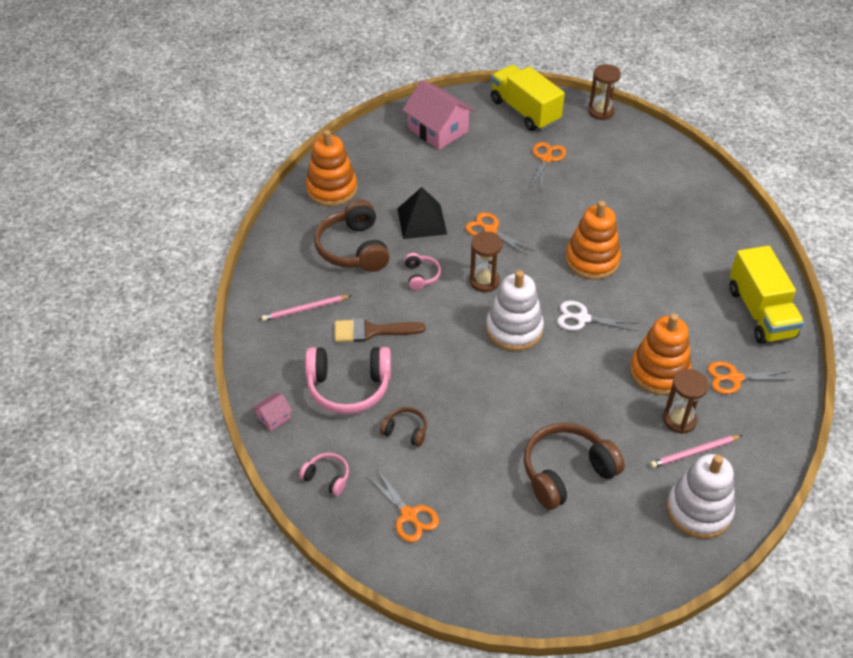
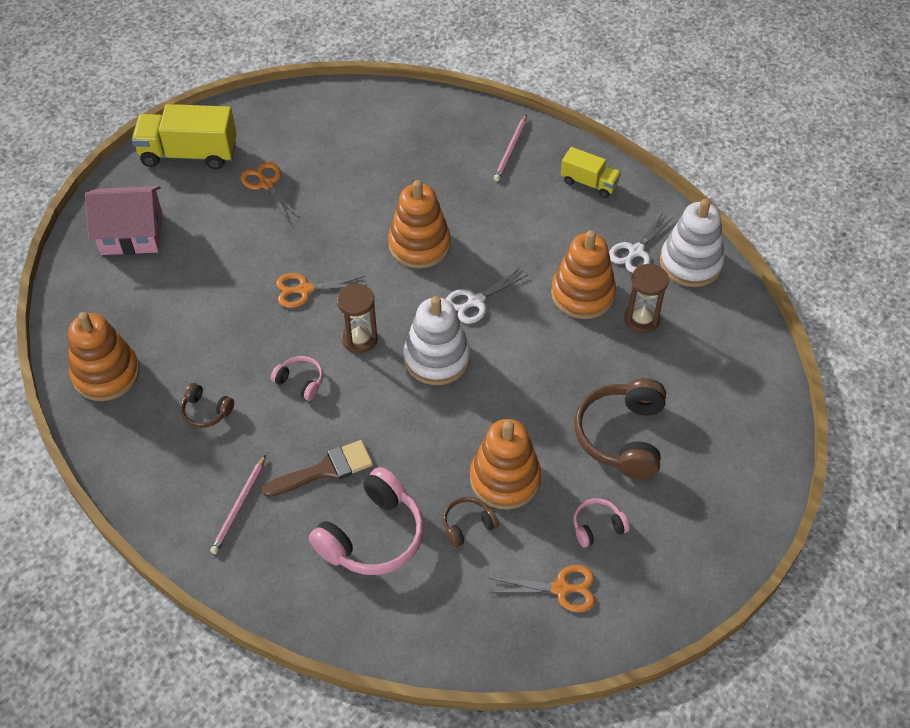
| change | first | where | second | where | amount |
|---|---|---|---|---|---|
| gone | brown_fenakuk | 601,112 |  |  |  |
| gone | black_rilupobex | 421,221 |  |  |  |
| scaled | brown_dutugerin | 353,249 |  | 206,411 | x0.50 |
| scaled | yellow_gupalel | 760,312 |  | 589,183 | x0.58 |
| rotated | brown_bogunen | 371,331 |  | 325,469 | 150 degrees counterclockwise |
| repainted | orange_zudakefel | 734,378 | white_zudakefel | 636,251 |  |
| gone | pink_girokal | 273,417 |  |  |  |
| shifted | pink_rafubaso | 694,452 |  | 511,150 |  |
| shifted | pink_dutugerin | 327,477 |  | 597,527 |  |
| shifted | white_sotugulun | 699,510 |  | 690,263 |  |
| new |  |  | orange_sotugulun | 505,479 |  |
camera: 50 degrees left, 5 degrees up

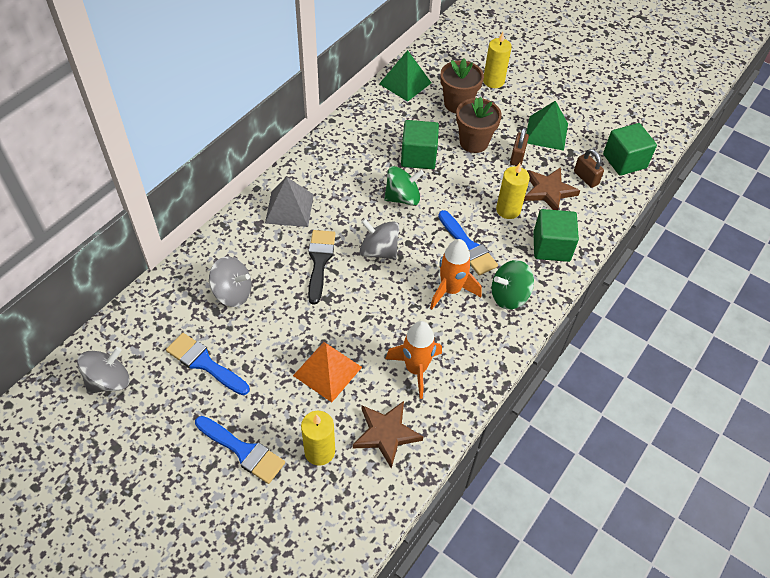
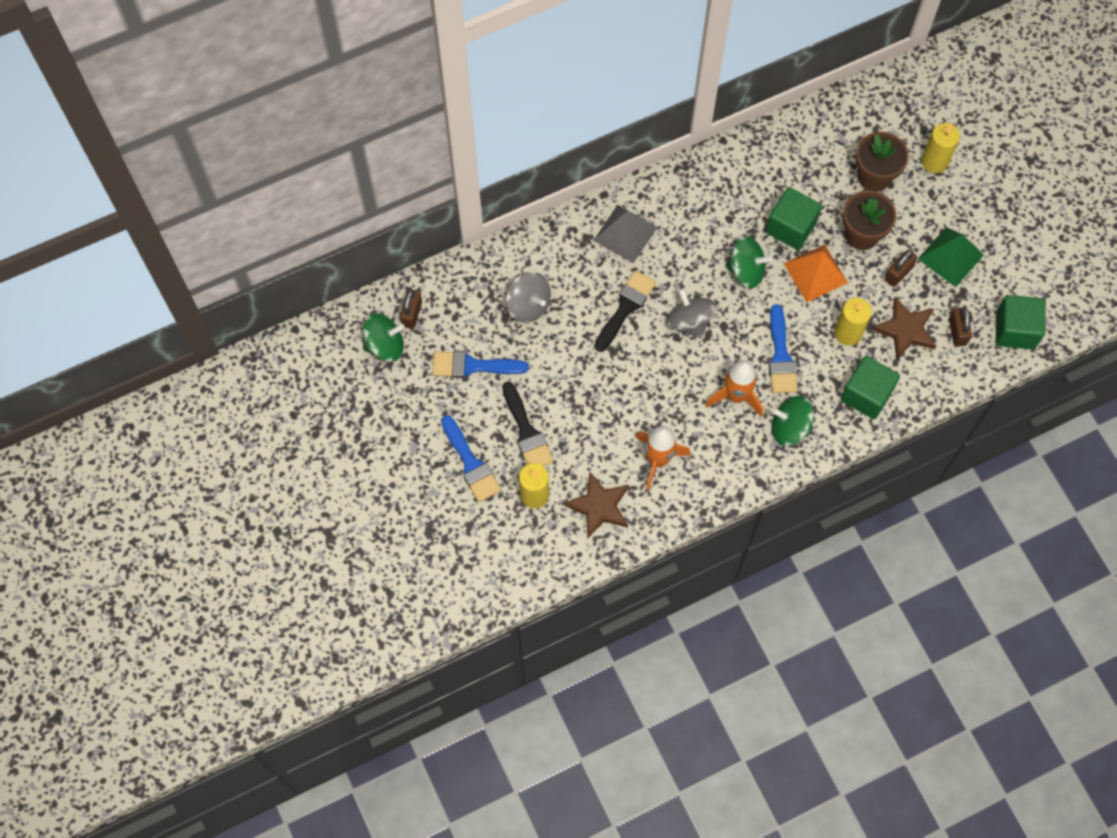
| change | first | where | second | where | amount |
|---|---|---|---|---|---|
| gone | green_rilupobex | 405,83 |  |  |  |
| rotated | blue_bogunen | 204,363 |  | 472,366 | 60 degrees counterclockwise |
| shifted | orange_rilupobex | 327,371 |  | 815,273 |  |
| repainted | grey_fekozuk | 109,381 | green_fekozuk | 385,345 |  |
| new |  |  | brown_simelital | 412,314 |  |
| new |  |  | black_bogunen | 527,432 |  |
camera: 30 degrees right, 15 degrees up

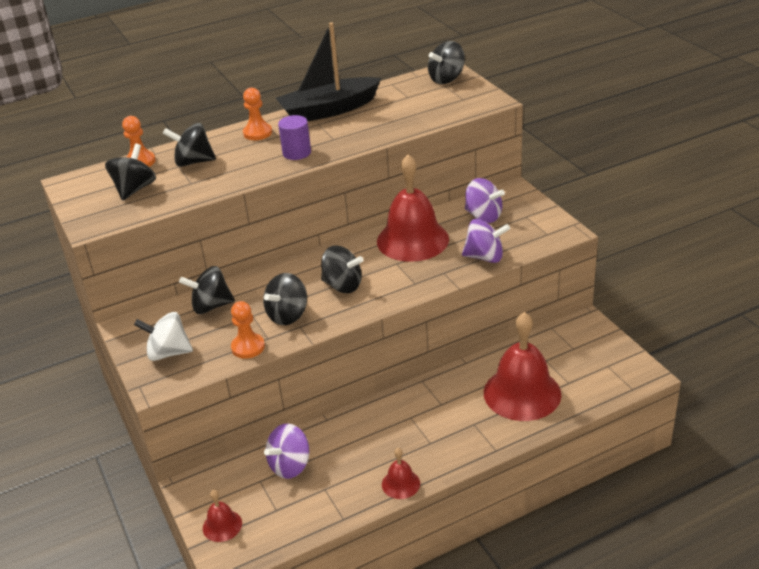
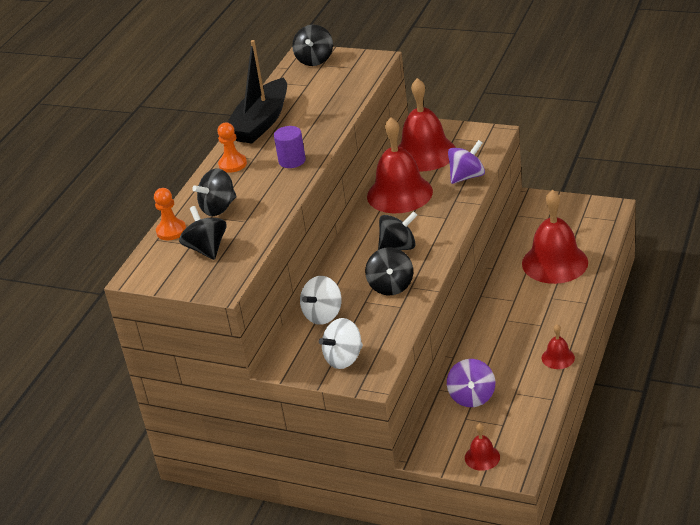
| change | first | where | second | where | amount |
|---|---|---|---|---|---|
| swapped | purple_fekozuk | 483,216 | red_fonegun | 424,153 |  |
| repainted | black_fekozuk | 211,306 | white_fekozuk | 323,315 |  |
| gone | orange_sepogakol | 248,347 |  |  |  |
camera: 40 degrees left, 0 degrees up

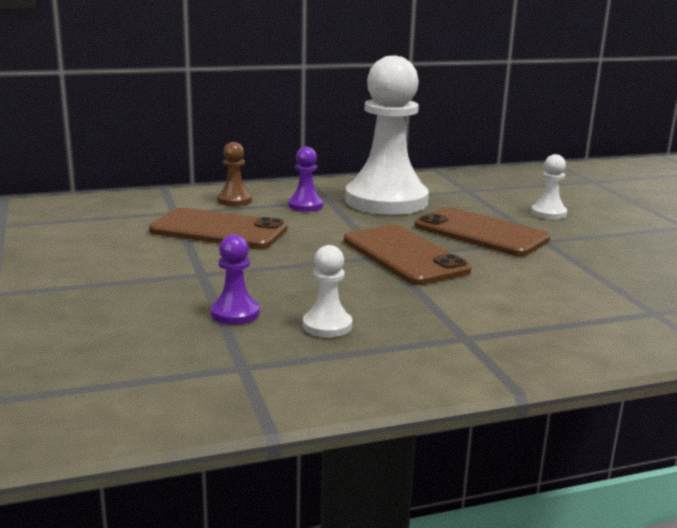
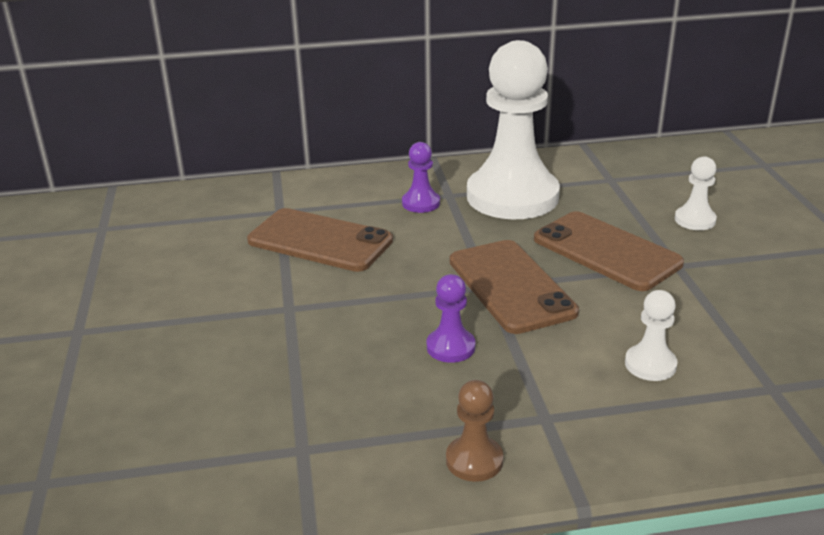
| change | first | where | second | where | amount |
|---|---|---|---|---|---|
| shifted | brown_sepogakol | 234,200 |  | 474,460 |  |
| shifted | purple_sepogakol | 235,313 |  | 450,347 |  |
| shifted | white_sepogakol | 327,326 |  | 650,364 |  |
camera: 10 degrees right, 10 degrees up

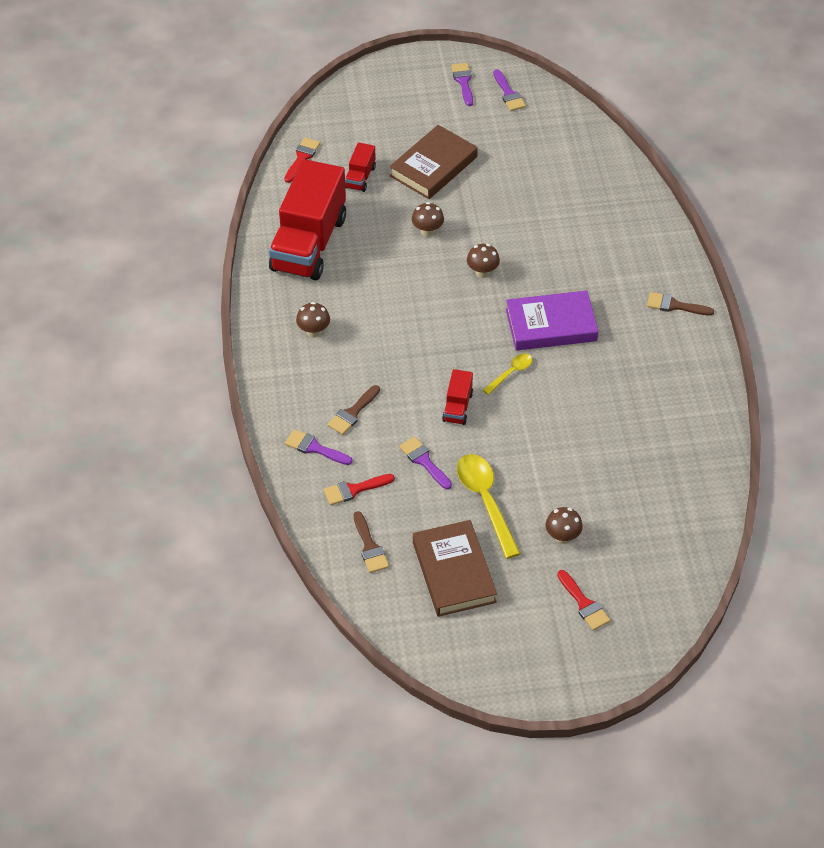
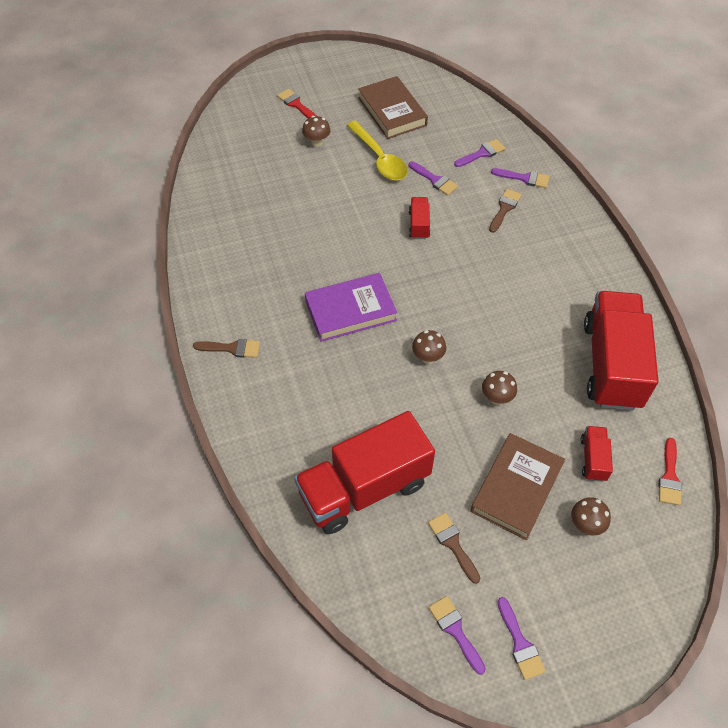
| change | first | where | second | where | amount |
|---|---|---|---|---|---|
| shifted | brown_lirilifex | 314,331 |  | 585,525 |  |
| gone | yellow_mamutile | 510,373 |  |  |  |
| repainted | red_bogunen | 354,490 | purple_bogunen | 482,153 |  |
| shifted | brown_bogunen | 370,547 |  | 452,543 |  |
| new |  |  | red_gupalel | 364,488 |  |
camera: 170 degrees right, 5 degrees up

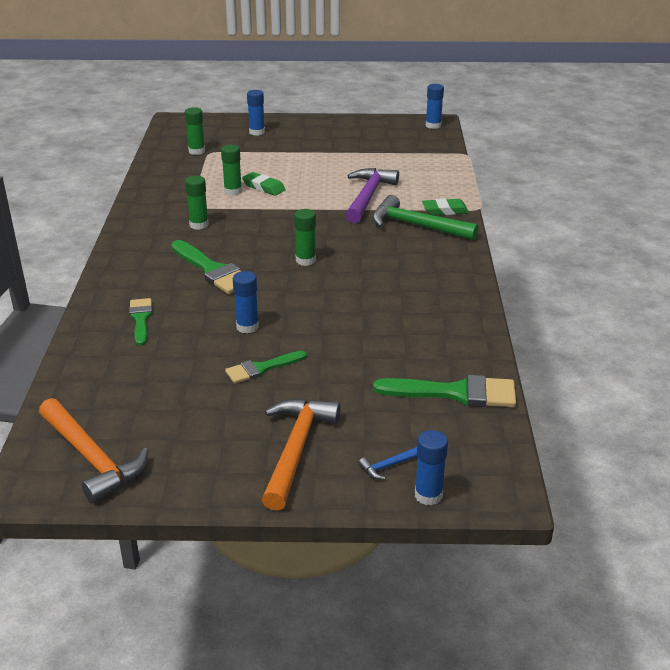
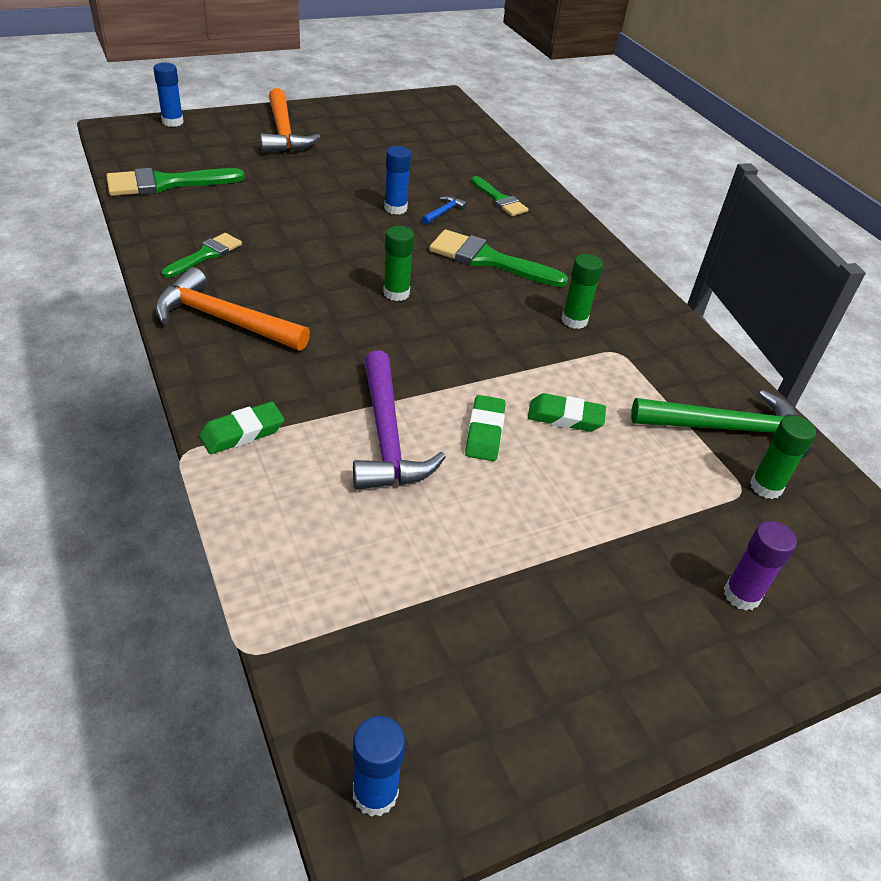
| change | first | where | second | where | amount |
|---|---|---|---|---|---|
| repainted | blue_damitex | 257,132 | purple_damitex | 741,595 |  |
| gone | green_damitex | 233,191 |  |  |  |
| shifted | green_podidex | 416,225 |  | 727,428 |  |
| shifted | green_bogunen | 261,368 |  | 206,255 |  |
| shifted | orange_podidex | 92,458 |  | 224,320 |  |
| shifted | blue_podidex | 389,466 |  | 444,212 |  |
| new |  |  | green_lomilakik | 485,432 |  |
camera: 150 degrees right, 10 degrees up

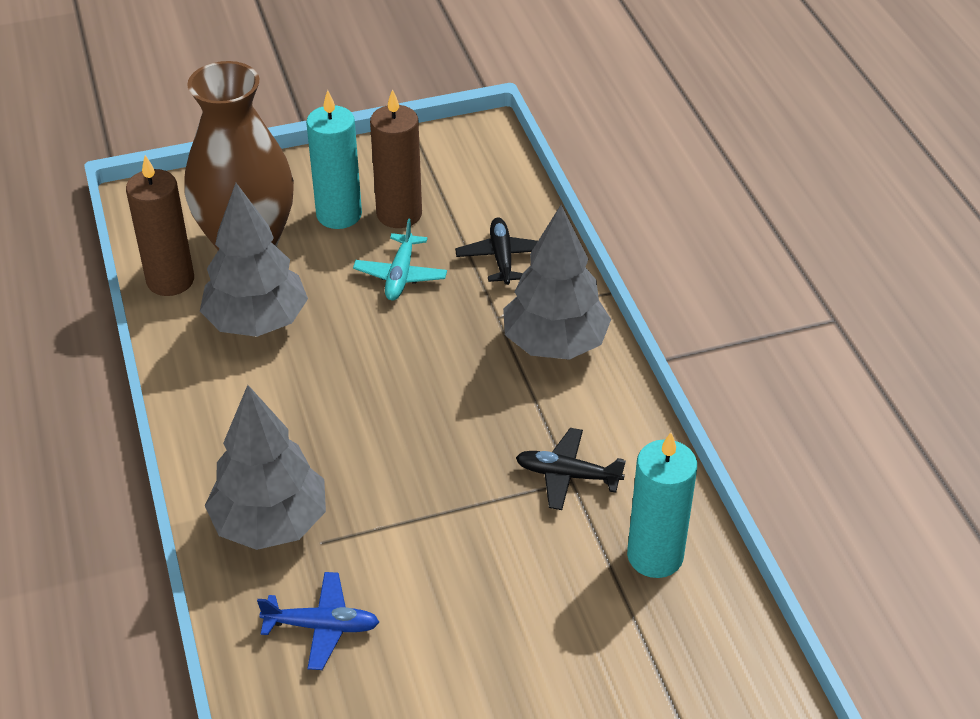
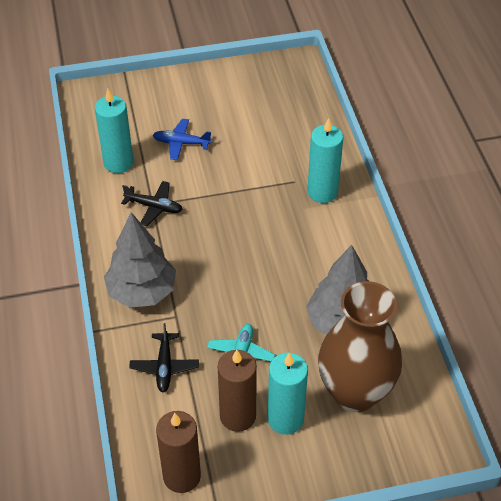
| change | first | where | second | where | amount |
|---|---|---|---|---|---|
| shifted | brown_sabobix | 170,280 |  | 182,476 |  |
| swapped | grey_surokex | 270,523 | turquoise_sabobix | 322,192 |  |
| shifted | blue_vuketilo | 322,626 |  | 181,143 |  |
camera: 175 degrees left, 5 degrees up

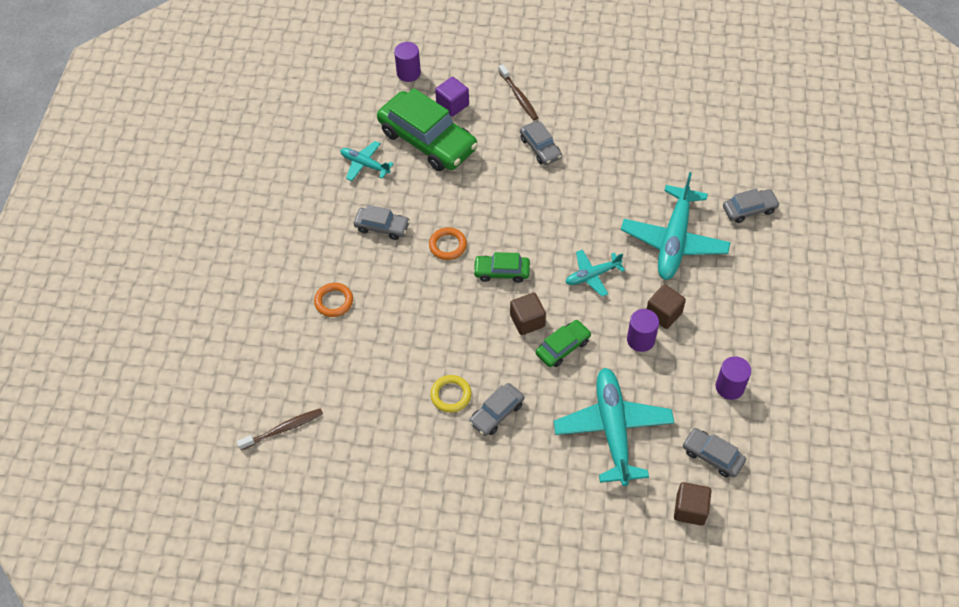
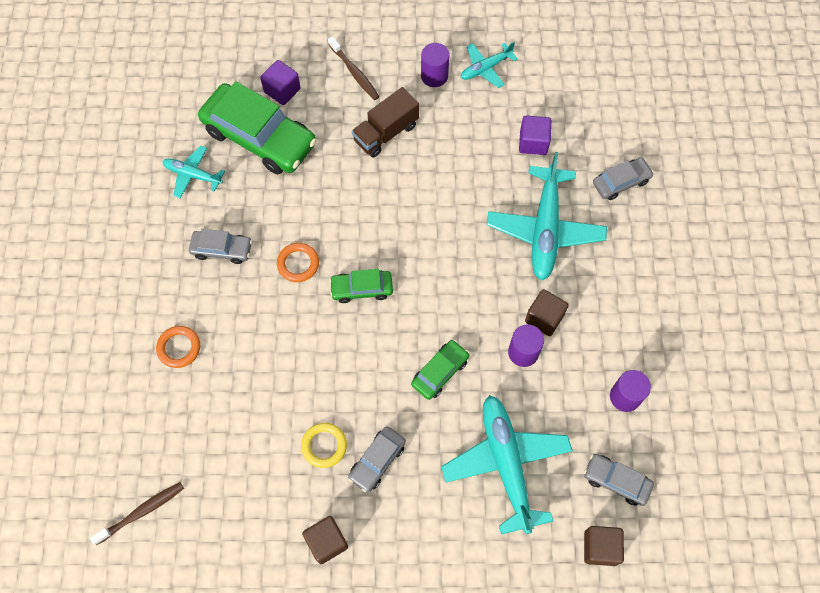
| change | first | where | second | where | amount |
|---|---|---|---|---|---|
| shifted | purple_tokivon | 408,73 |  | 434,76 |  |
| swapped | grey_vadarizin | 540,148 | brown_gupalel | 386,133 |  |
| shifted | turquoise_vuketilo | 592,275 |  | 485,68 |  |
| shifted | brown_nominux | 527,321 |  | 326,542 |  |
| new |  |  | purple_nominux | 533,143 |  |
camera: 10 degrees left, 10 degrees up

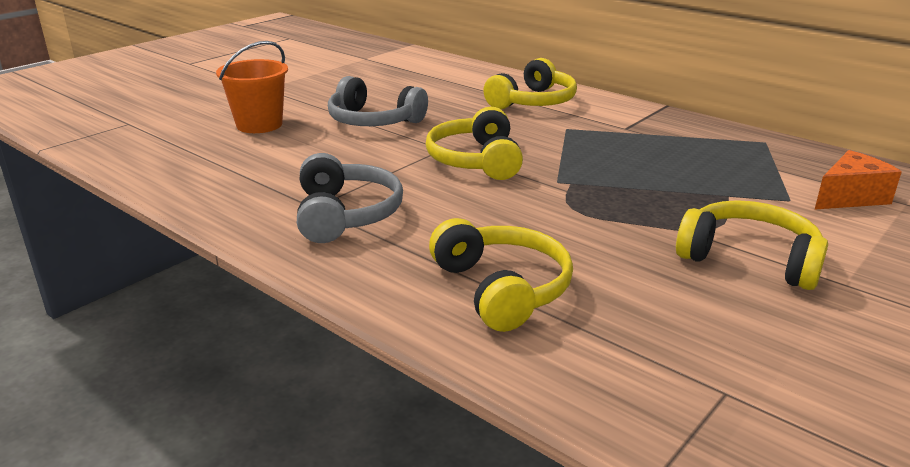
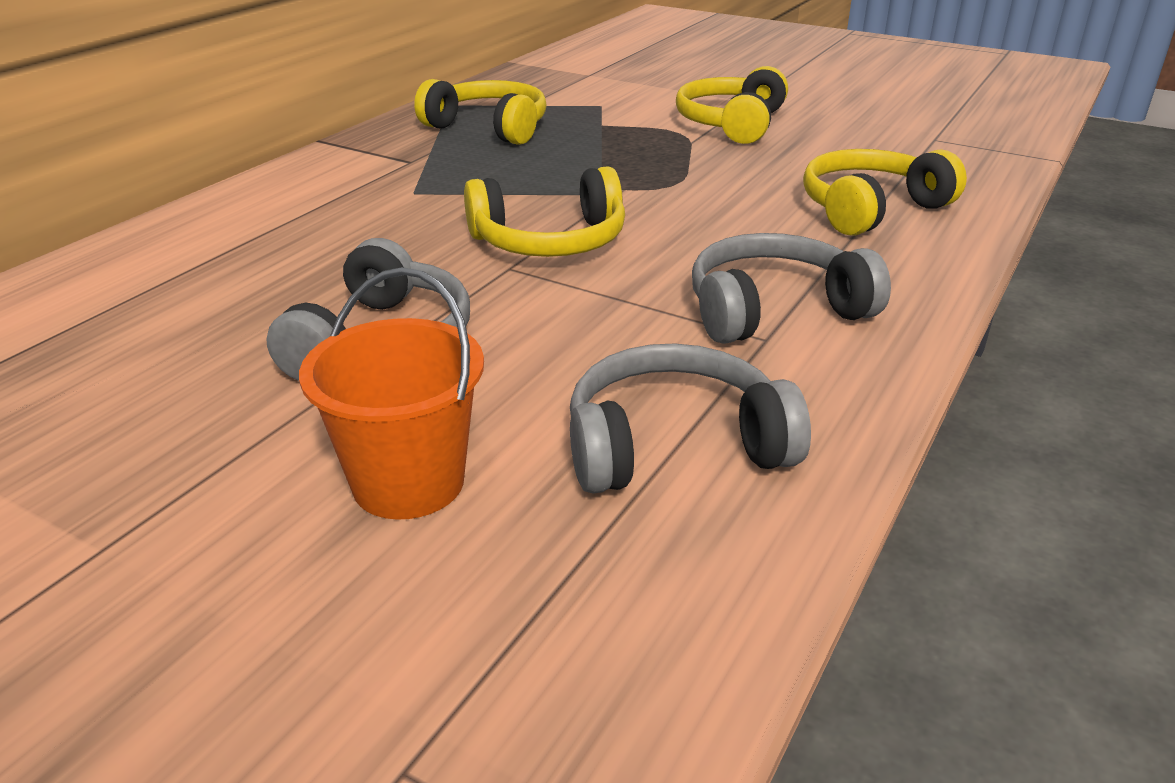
| change | first | where | second | where | amount |
|---|---|---|---|---|---|
| shifted | yellow_dutugerin | 533,102 |  | 489,128 |  |
| gone | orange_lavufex | 849,197 |  |  |  |
| new |  |  | grey_dutugerin | 674,445 |  |
camera: 100 degrees left, 5 degrees up

